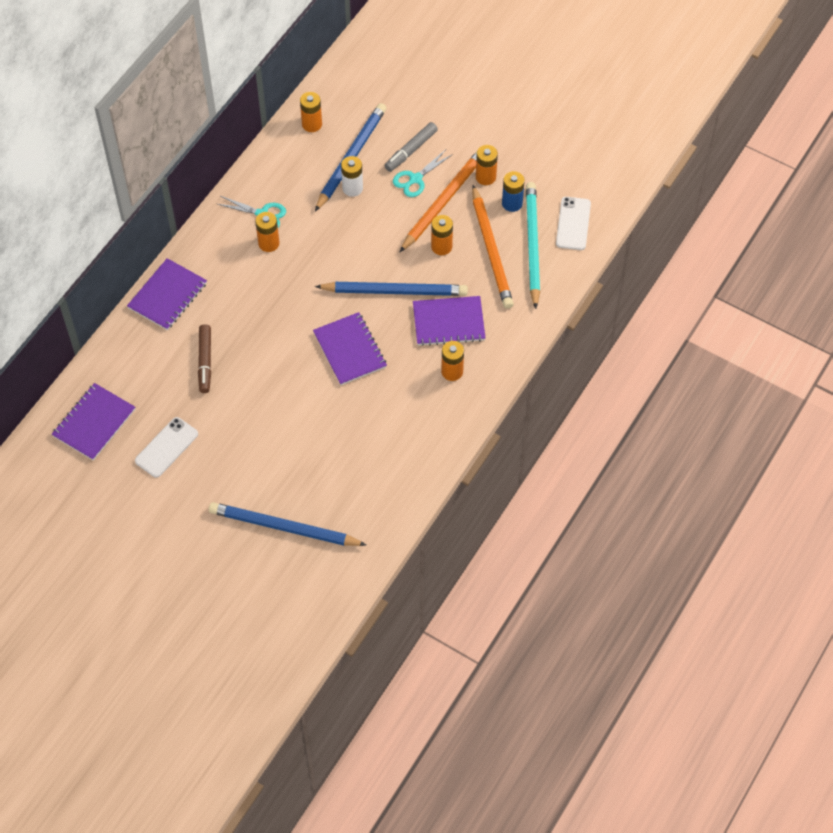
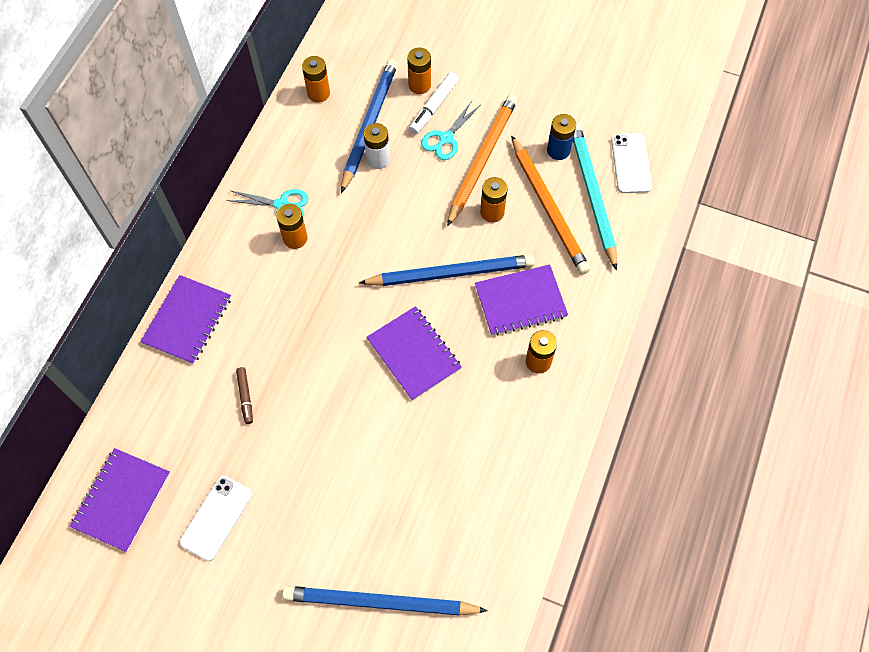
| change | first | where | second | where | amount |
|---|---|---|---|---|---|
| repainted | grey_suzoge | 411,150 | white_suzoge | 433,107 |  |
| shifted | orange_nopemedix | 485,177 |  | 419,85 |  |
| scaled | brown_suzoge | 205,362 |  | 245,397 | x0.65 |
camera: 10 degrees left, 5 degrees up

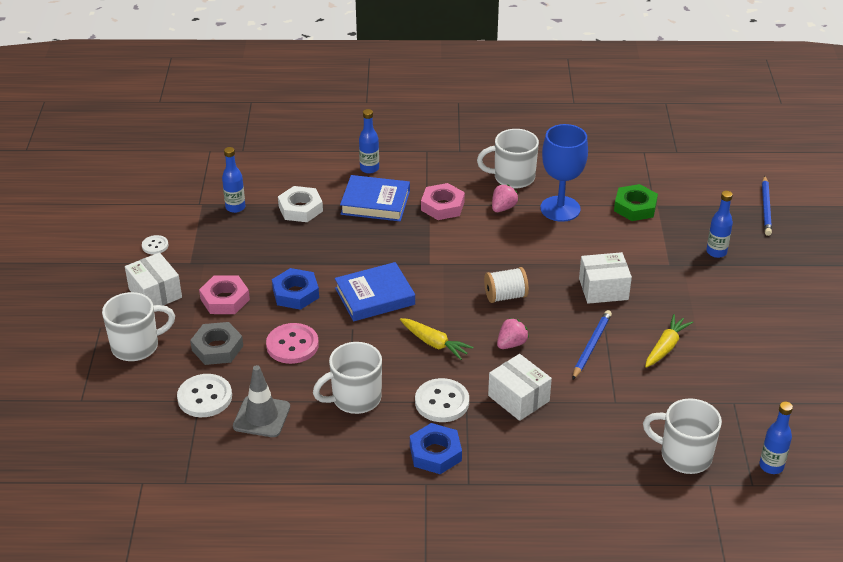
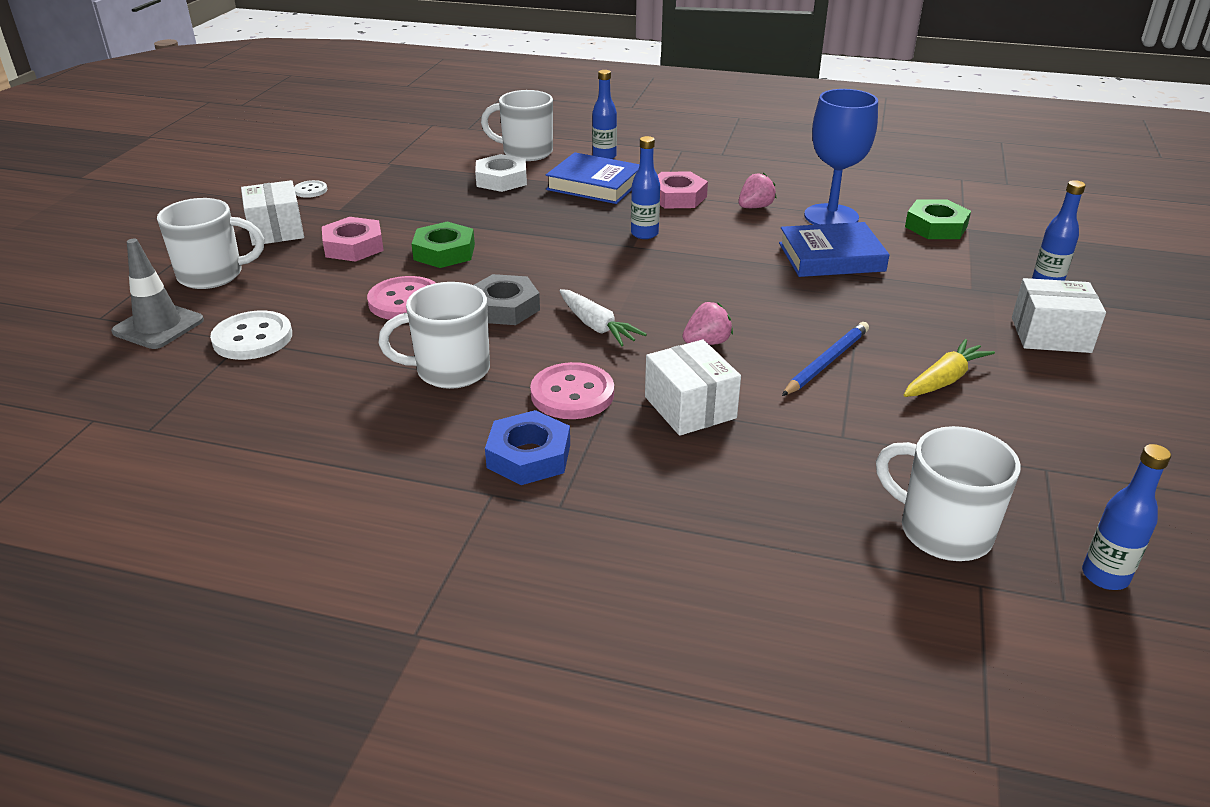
| change | first | where | second | where | amount |
|---|---|---|---|---|---|
| shifted | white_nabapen | 513,177 |  | 526,152 |  |
| shifted | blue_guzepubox | 235,207 |  | 644,234 |  |
| gone | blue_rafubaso | 766,208 |  |  |  |
| shifted | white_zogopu | 603,289 |  | 1050,335 |  |
| shifted | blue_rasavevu | 375,296 |  | 831,257 |  |
| gone | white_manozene | 505,296 |  |  |  |
| repainted | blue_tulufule | 295,293 | green_tulufule | 444,252 |  |
| repainted | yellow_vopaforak | 434,343 | white_vopaforak | 596,326 |  |
| shifted | grey_tulufule | 217,348 |  | 504,307 |  |
| shifted | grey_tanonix | 261,417 |  | 158,326 |  |
| repainted | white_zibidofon | 442,402 | pink_zibidofon | 572,394 |  |
camera: 15 degrees right, 5 degrees down

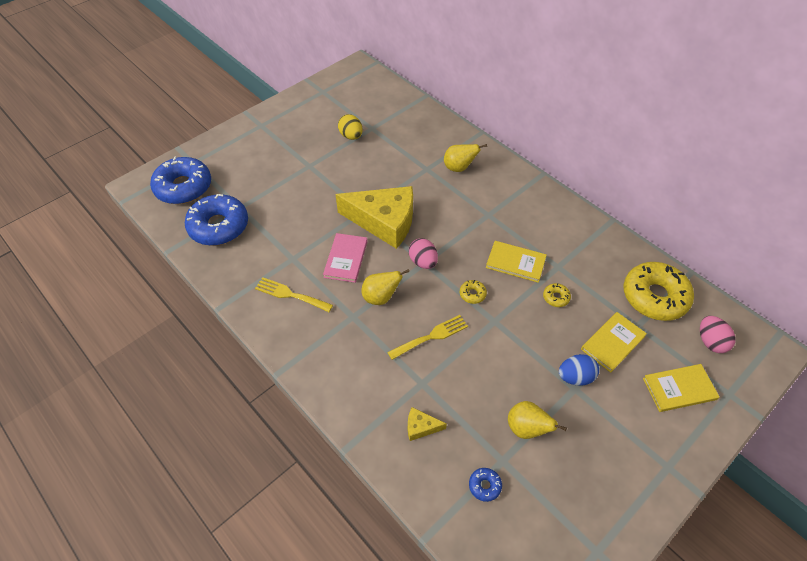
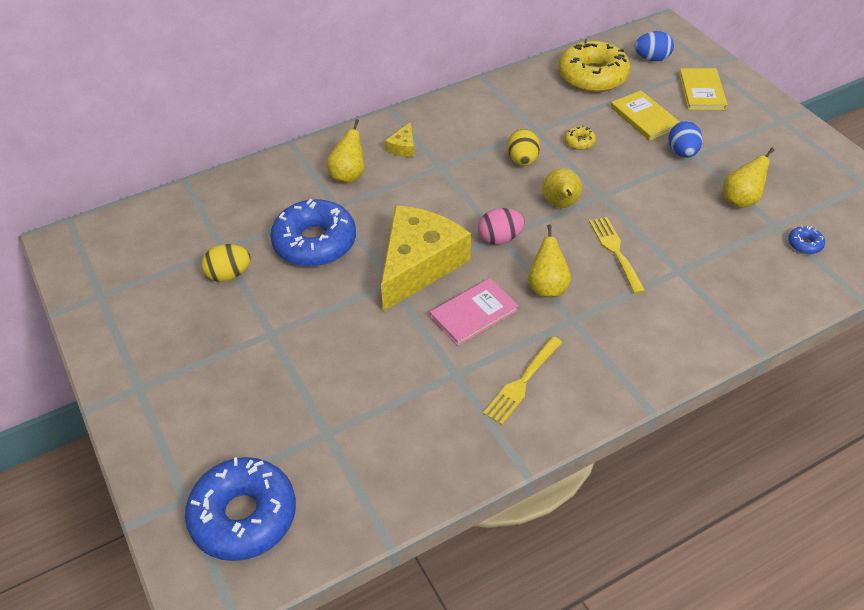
| change | first | where | second | where | amount |
|---|---|---|---|---|---|
| shifted | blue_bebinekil | 219,226 |  | 315,243 |  |
| rotated | pink_rasavevu | 346,259 |  | 473,313 | 60 degrees counterclockwise |
| swapped | yellow_rasavevu | 515,262 | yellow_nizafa | 522,160 |  |
| swapped | yellow_bebinekil | 472,294 | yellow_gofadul | 560,205 |  |
| repainted | pink_nizafa | 710,342 | blue_nizafa | 652,58 |  |
| shifted | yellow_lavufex | 421,427 |  | 403,147 |  |
camera: 75 degrees left, 5 degrees down

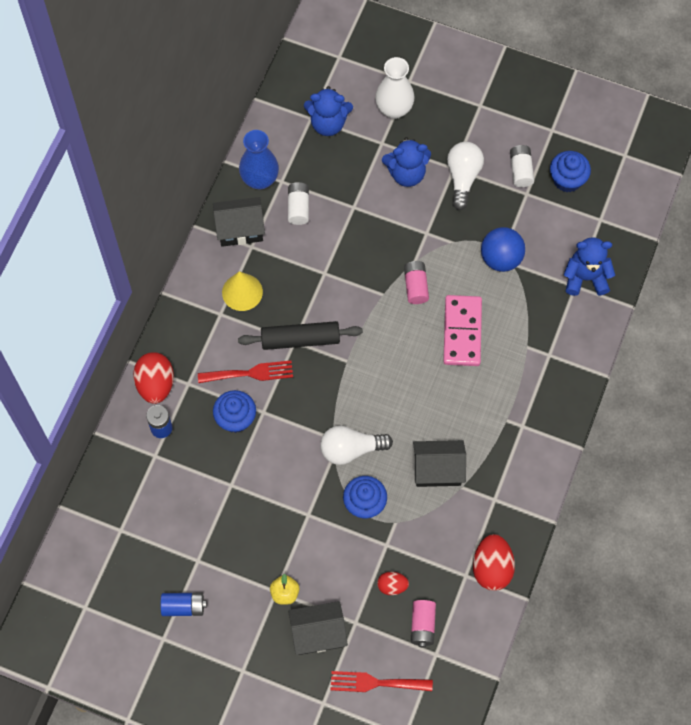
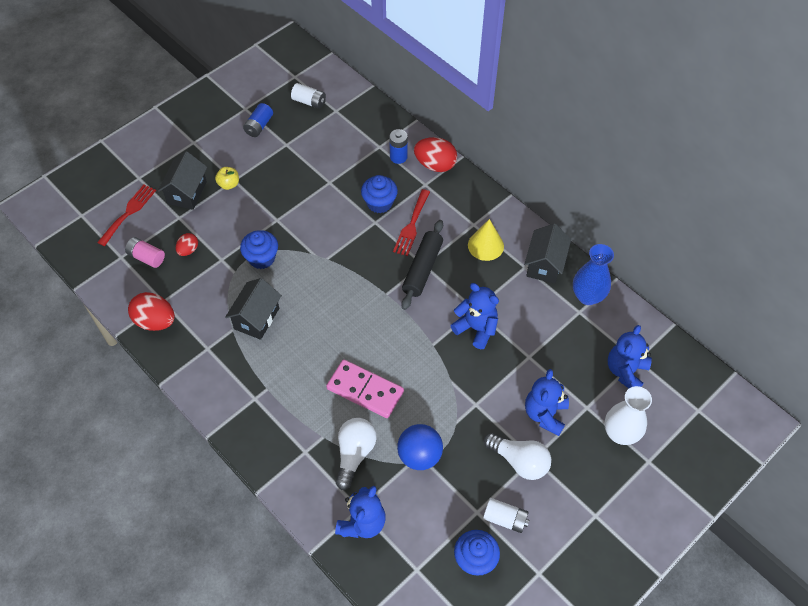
| change | first | where | second | where | amount |
|---|---|---|---|---|---|
| shifted | white_nopemedix | 298,207 |  | 309,101 |  |
| gone | pink_nopemedix | 415,286 |  |  |  |
| shifted | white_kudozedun | 351,449 |  | 354,454 |  |
| new |  |  | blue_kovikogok | 476,328 |  |
camera: 115 degrees right, 10 degrees down

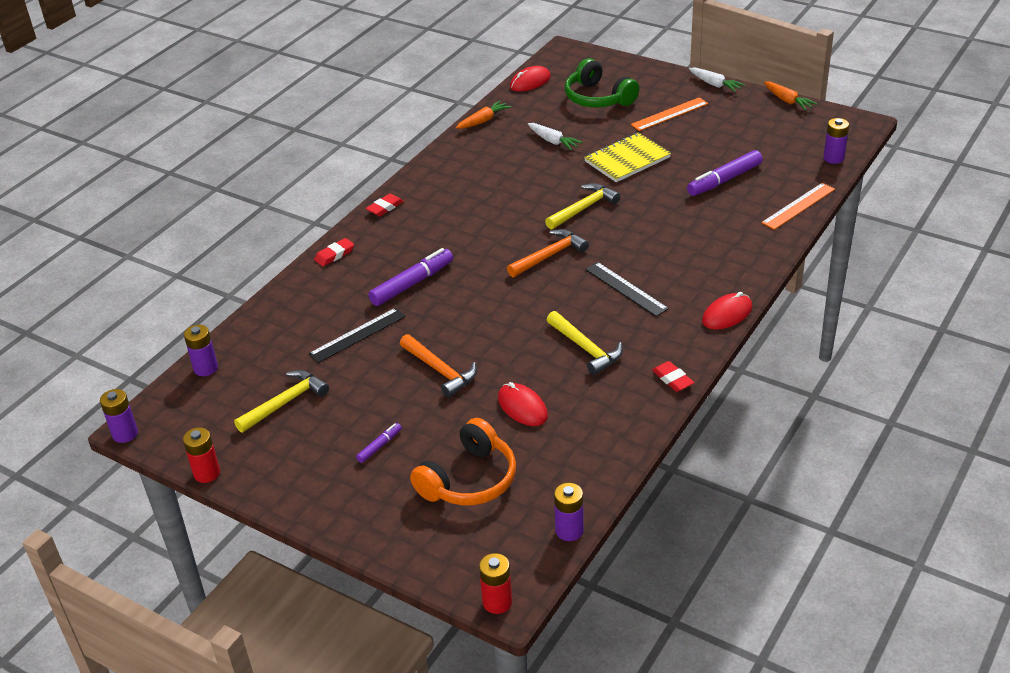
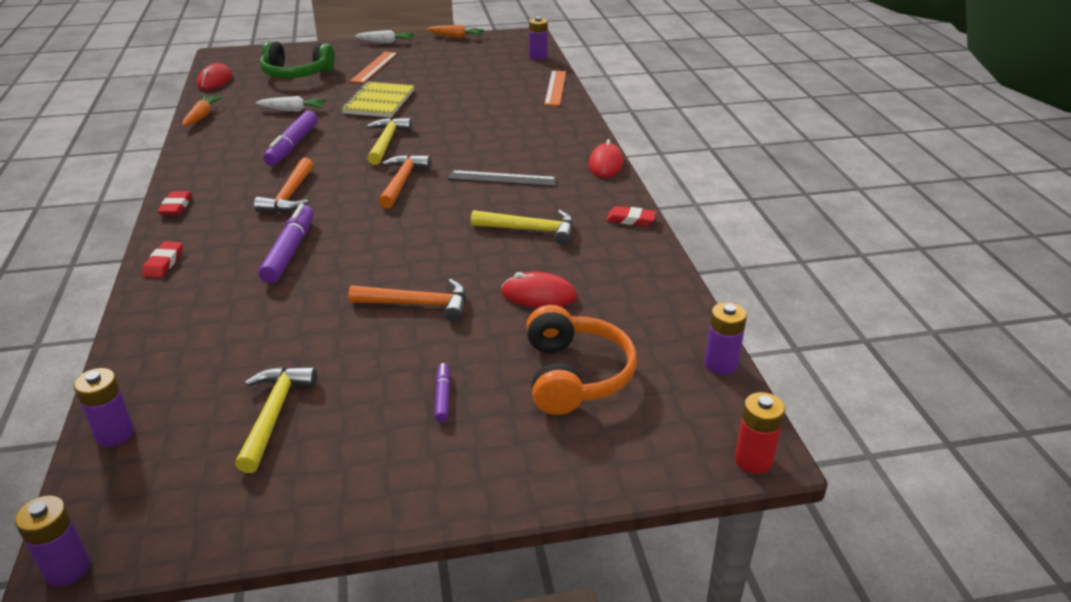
| change | first | where | second | where | amount |
|---|---|---|---|---|---|
| shifted | purple_suzoge | 724,180 |  | 292,146 |  |
| gone | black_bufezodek | 357,335 |  |  |  |
| gone | red_nopemedix | 207,473 |  |  |  |
| new |  |  | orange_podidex | 290,195 |  |
camera: 45 degrees left, 5 degrees down

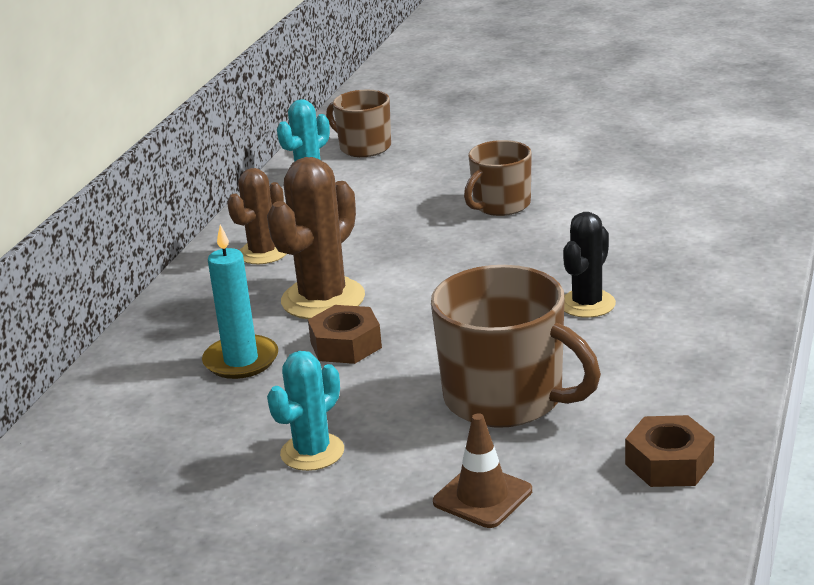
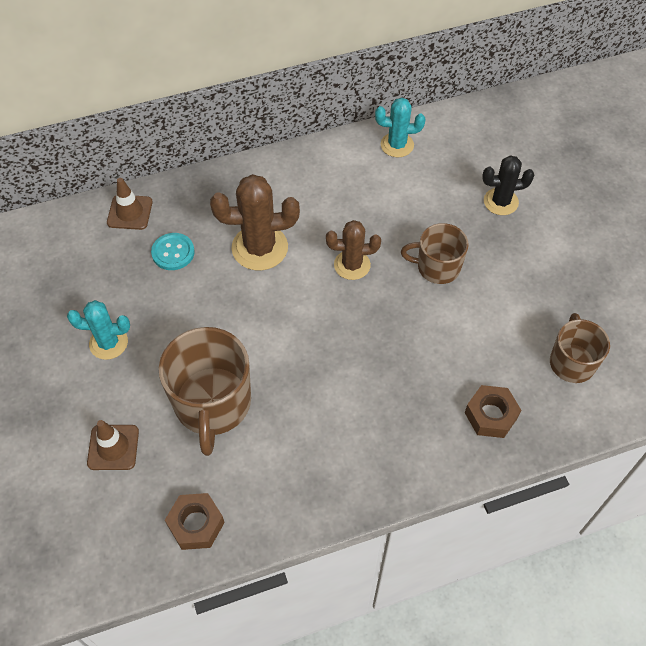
| change | first | where | second | where | amount |
|---|---|---|---|---|---|
| shifted | brown_nabapen | 364,147 |  | 572,362 |  |
| shifted | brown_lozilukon | 263,253 |  | 352,265 |  |
| shifted | black_lozilukon | 587,304 |  | 500,202 |  |
| swapped | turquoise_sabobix | 241,360 | turquoise_zibidofon | 173,252 |  |
| shifted | brown_tulufule | 345,345 |  | 491,415 |  |
| new |  |  | brown_tanonix | 130,212 |  |
camera: 50 degrees right, 30 degrees up

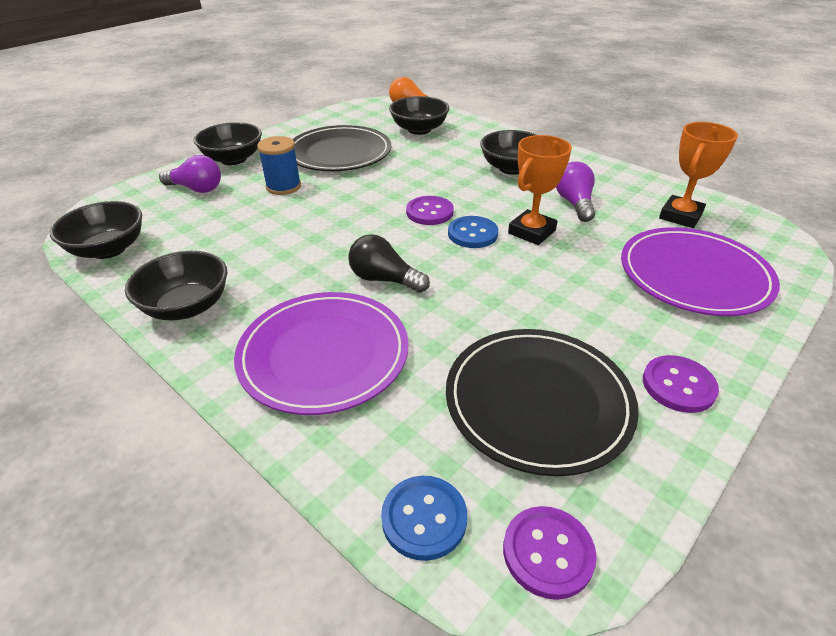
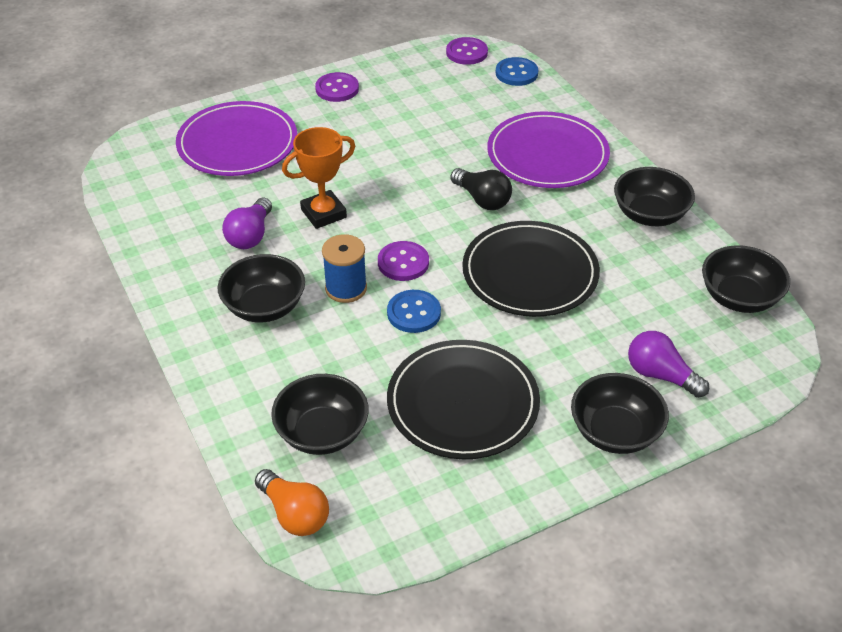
| change | first | where | second | where | amount |
|---|---|---|---|---|---|
| gone | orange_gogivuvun | 680,216 |  |  |  |
| shifted | blue_manozene | 283,187 |  | 346,288 |  |
| shifted | blue_zibidofon | 472,234 |  | 414,313 |  |
| shifted | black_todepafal | 538,401 |  | 530,273 |  |
camera: 160 degrees left, 5 degrees up

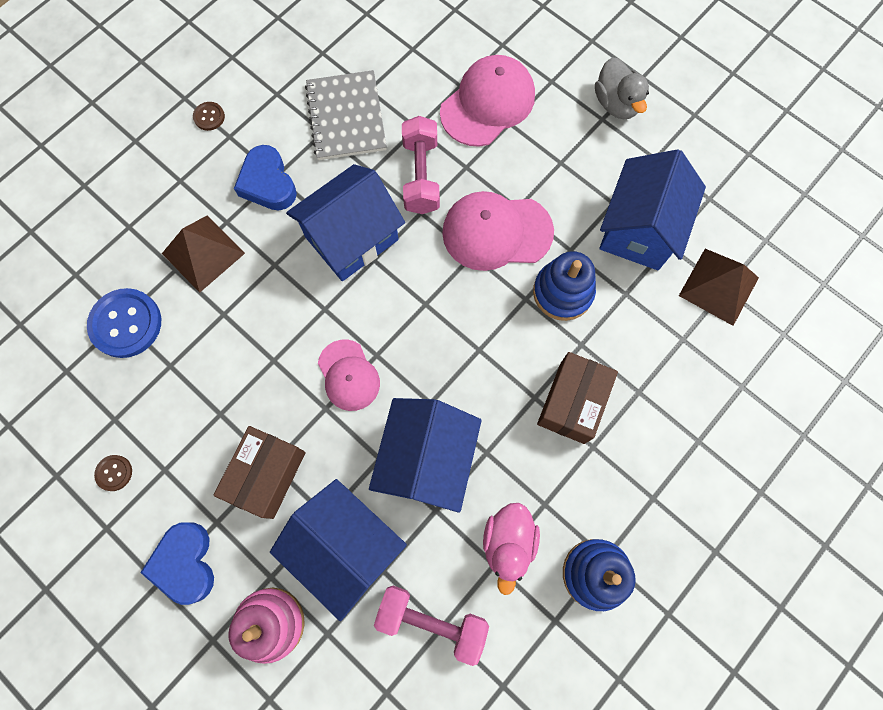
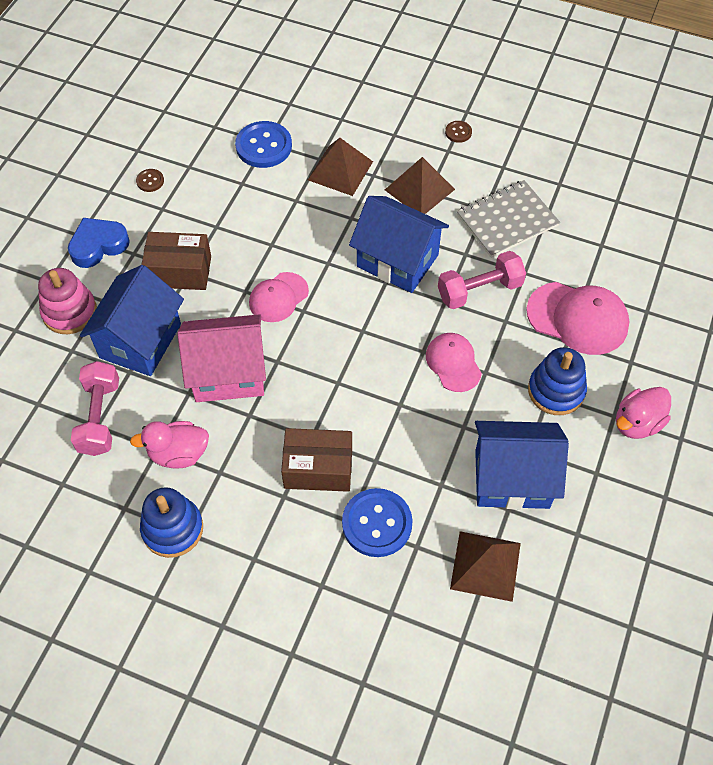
| change | first | where | second | where | amount |
|---|---|---|---|---|---|
| repainted | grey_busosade | 616,104 | pink_busosade | 637,423 |  |
| swapped | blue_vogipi | 268,183 | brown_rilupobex | 419,189 |  |
| scaled | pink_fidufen | 496,232 |  | 453,363 | x0.64 |
| shifted | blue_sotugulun | 562,292 |  | 556,391 |  |
| repainted | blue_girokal | 427,459 | pink_girokal | 228,373 |  |
| new |  |  | blue_zibidofon | 377,523 |  |
camera: 70 degrees right, 15 degrees down

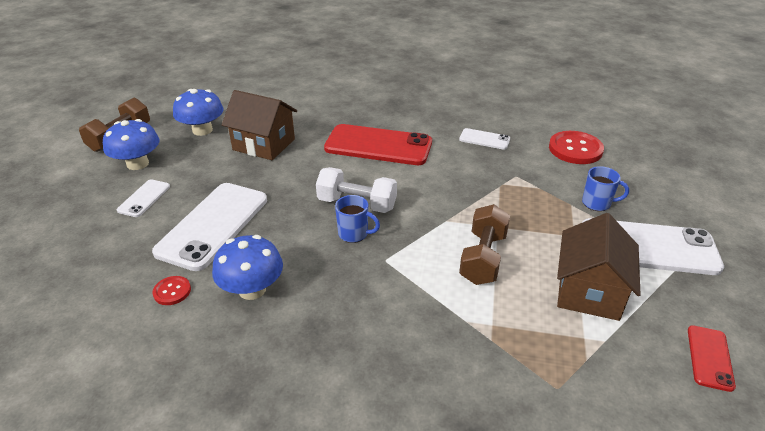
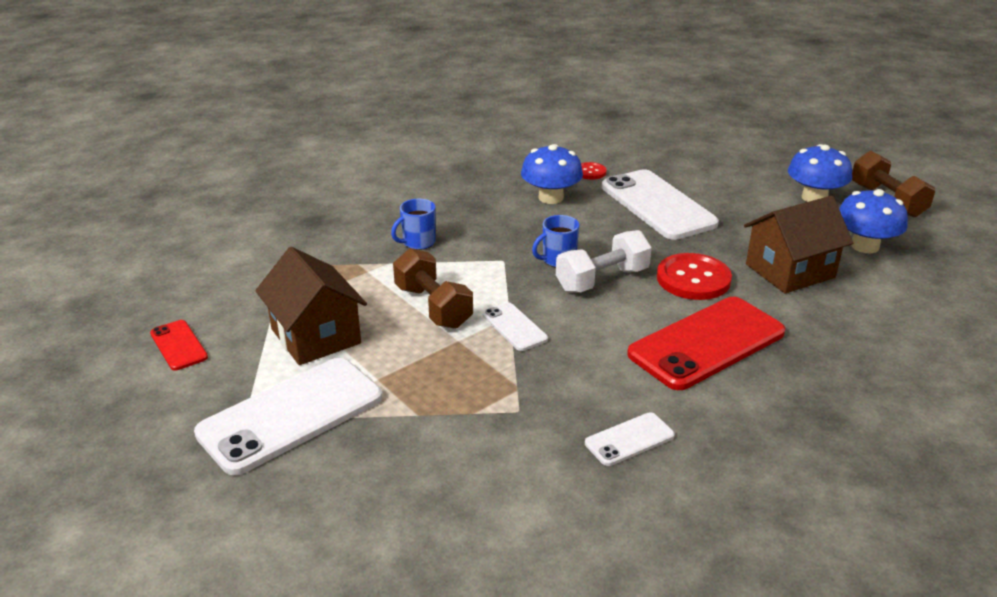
| change | first | where | second | where | amount |
|---|---|---|---|---|---|
| shifted | red_zibidofon | 575,149 |  | 693,279 |  |
| shifted | blue_nabapen | 597,203 |  | 418,242 |  |
| shifted | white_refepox | 144,198 |  | 514,327 |  |
camera: 130 degrees right, 5 degrees down

